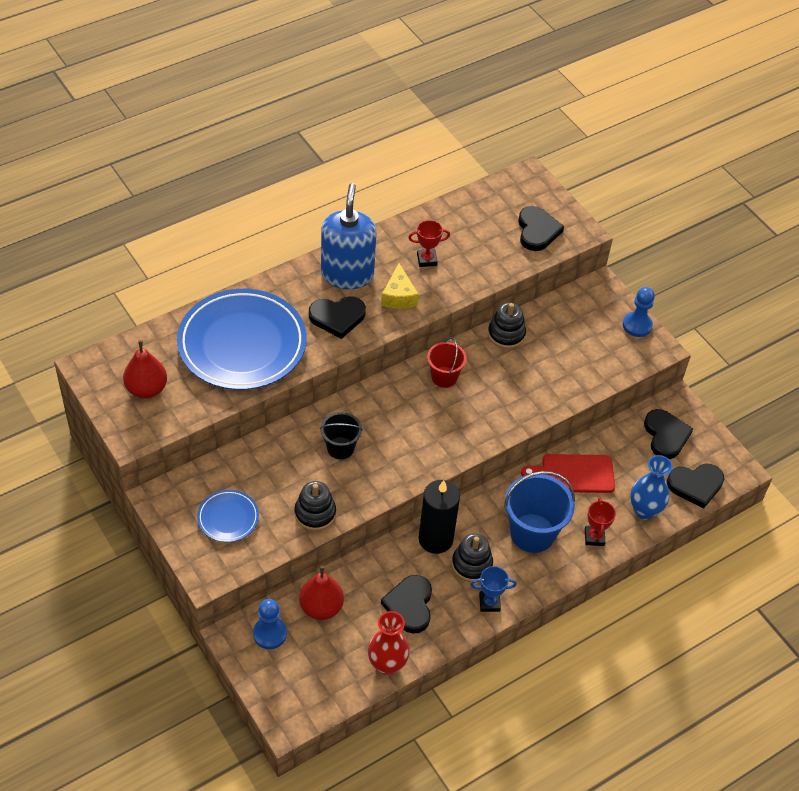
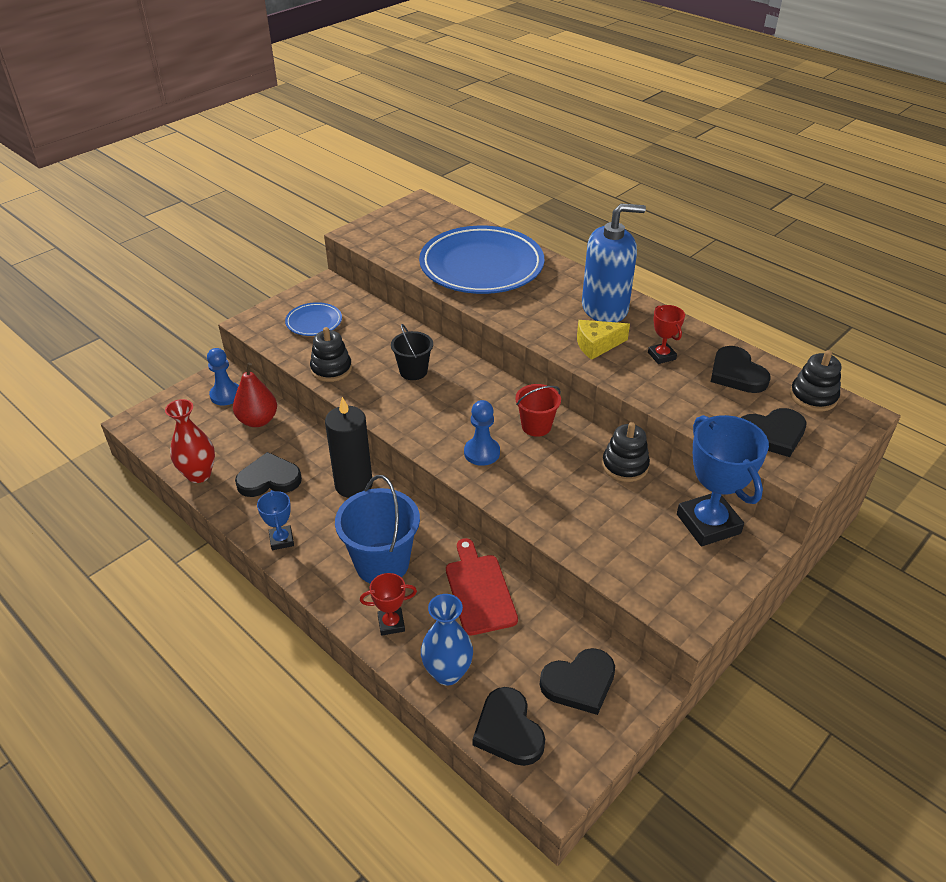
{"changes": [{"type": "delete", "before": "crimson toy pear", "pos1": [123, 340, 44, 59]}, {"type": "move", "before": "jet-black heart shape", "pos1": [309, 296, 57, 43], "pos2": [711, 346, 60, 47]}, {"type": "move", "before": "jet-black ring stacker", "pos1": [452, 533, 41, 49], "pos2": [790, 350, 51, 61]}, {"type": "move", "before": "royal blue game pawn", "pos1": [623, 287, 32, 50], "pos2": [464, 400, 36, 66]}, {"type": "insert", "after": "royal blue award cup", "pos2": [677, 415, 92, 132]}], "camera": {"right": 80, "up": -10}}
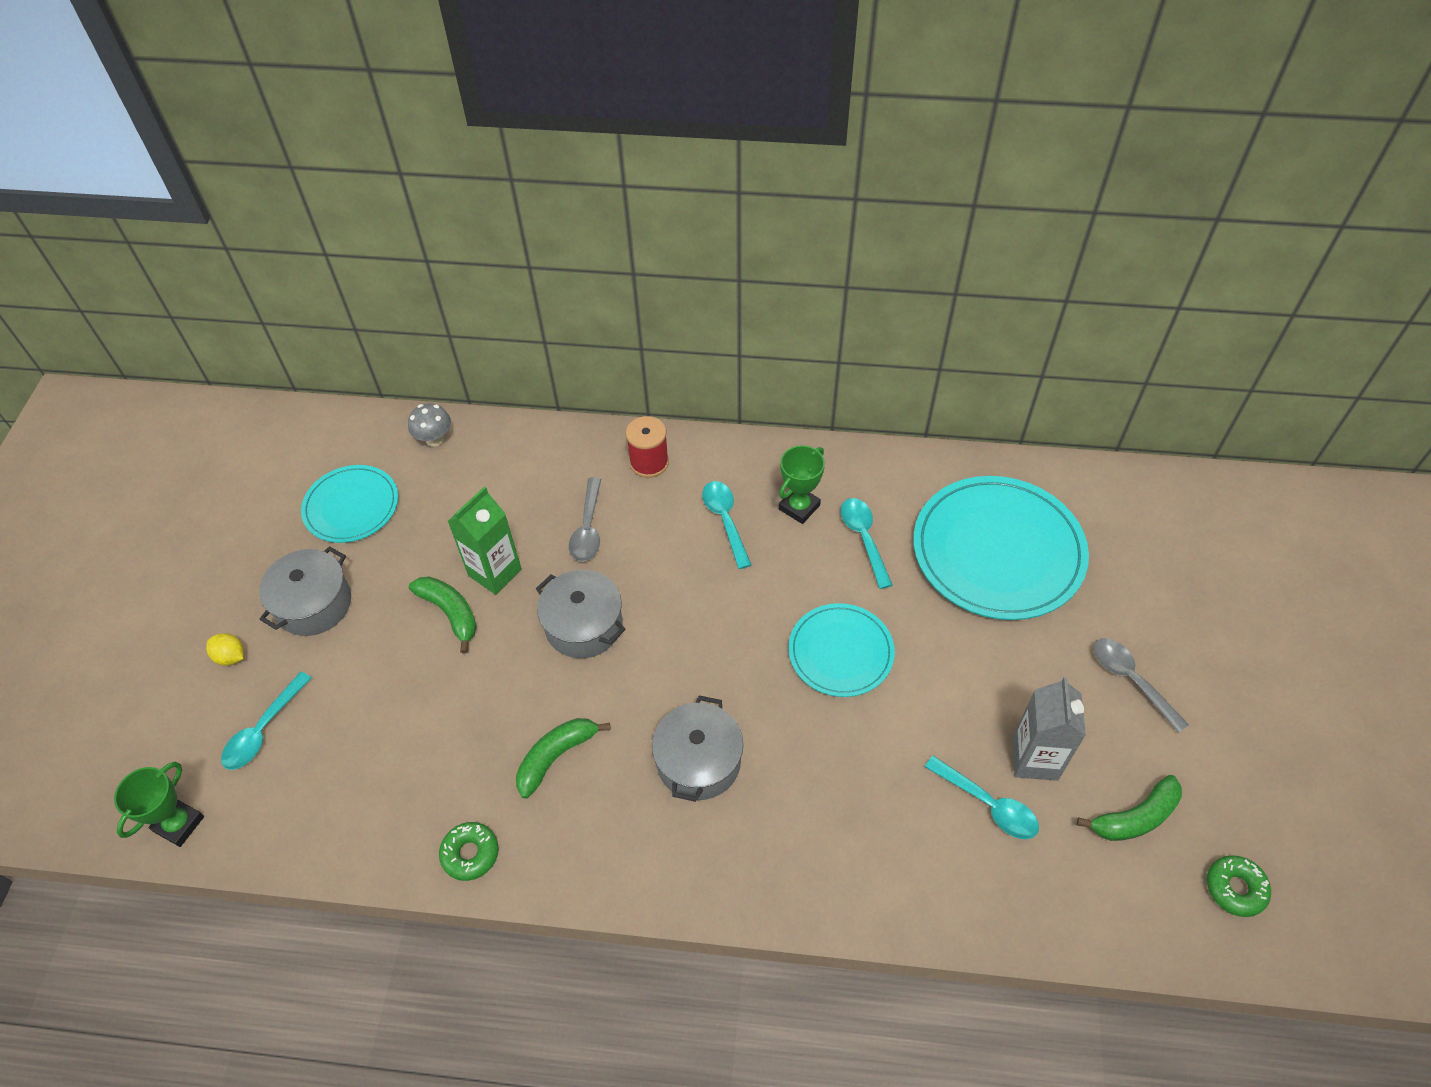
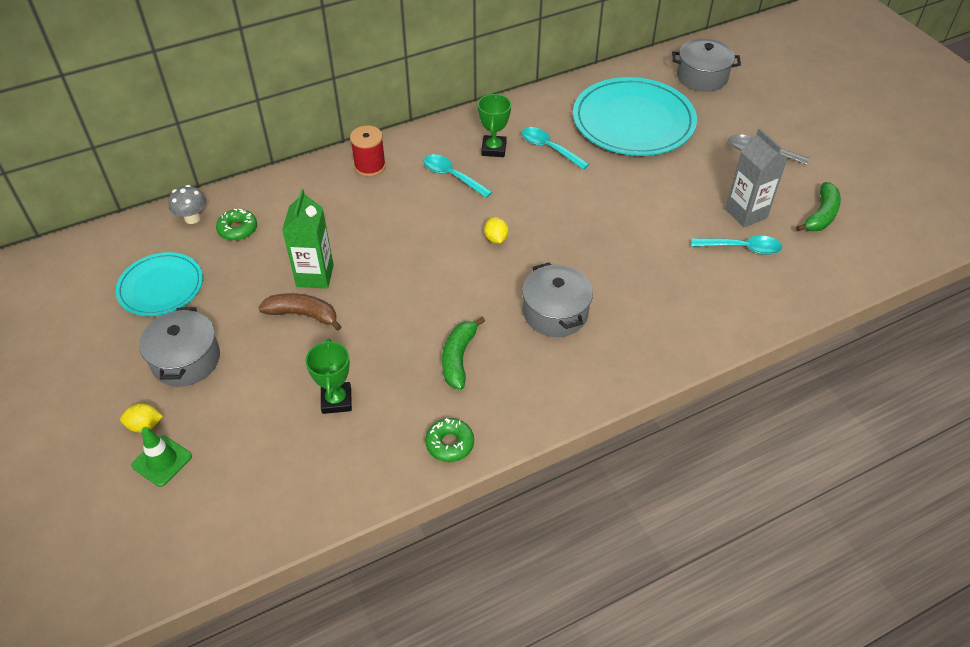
{"changes": [{"type": "move", "before": "emerald award cup", "pos1": [114, 762, 90, 85], "pos2": [305, 339, 47, 75]}, {"type": "delete", "before": "teal tablespoon", "pos1": [221, 672, 91, 98]}, {"type": "recolor", "before": "emerald banana", "after": "dark brown banana", "pos1": [409, 576, 68, 78], "pos2": [258, 293, 84, 38]}, {"type": "move", "before": "grey pot", "pos1": [536, 570, 90, 88], "pos2": [672, 39, 69, 53]}, {"type": "delete", "before": "grey tablespoon", "pos1": [569, 477, 32, 85]}, {"type": "delete", "before": "teal dinner plate", "pos1": [788, 603, 107, 94]}, {"type": "move", "before": "emerald doughnut", "pos1": [1207, 855, 64, 62], "pos2": [216, 209, 41, 32]}, {"type": "insert", "after": "emerald road cone", "pos2": [132, 427, 60, 60]}, {"type": "insert", "after": "yellow lemon", "pos2": [484, 217, 24, 27]}], "camera": {"right": -35, "up": -5}}
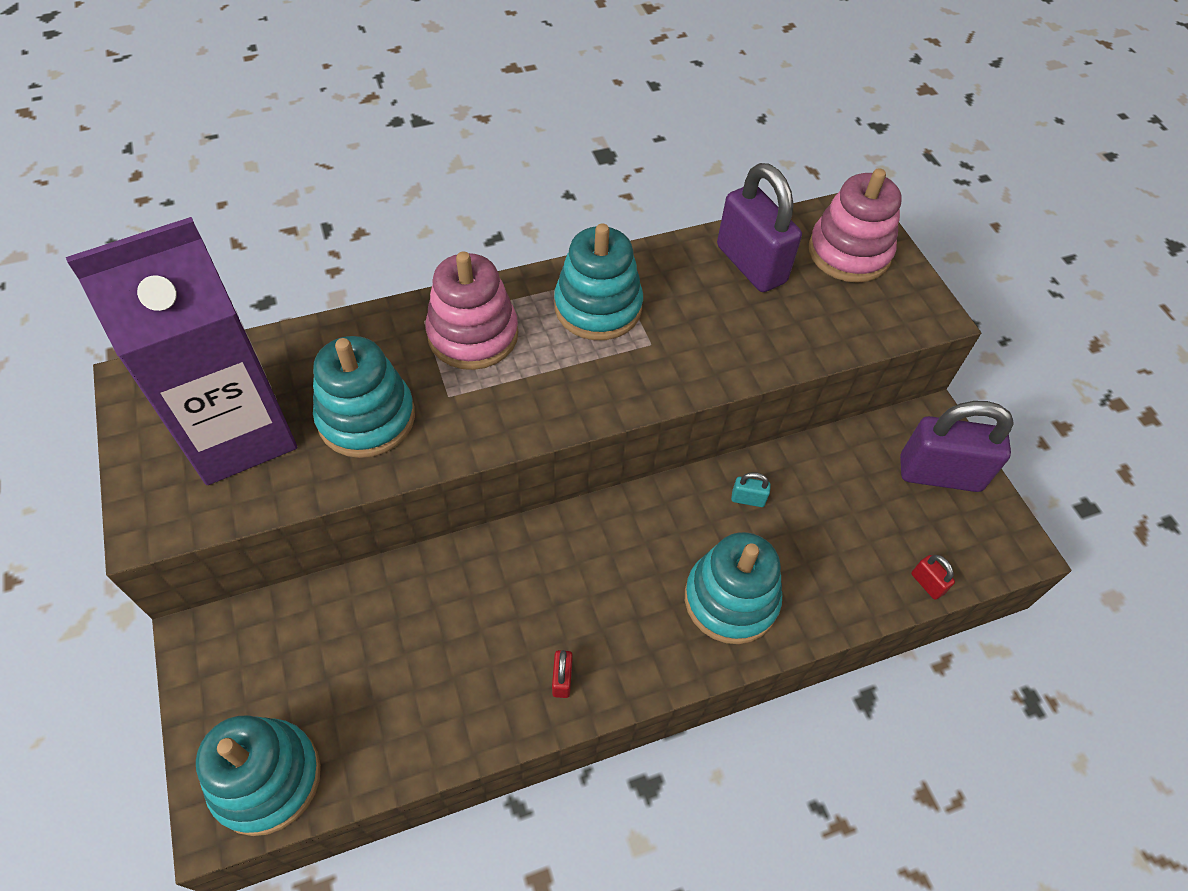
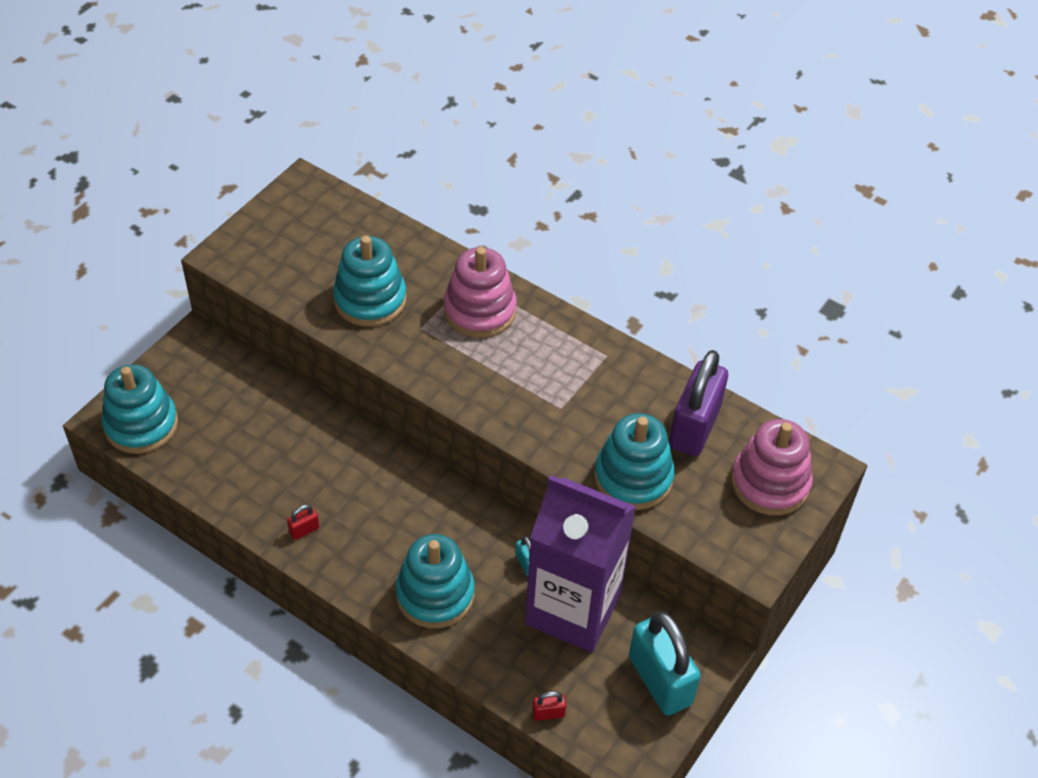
{"changes": [{"type": "move", "before": "violet juice carton", "pos1": [66, 217, 231, 268], "pos2": [525, 475, 111, 177]}, {"type": "move", "before": "teal ring stacker", "pos1": [554, 224, 89, 116], "pos2": [594, 413, 81, 97]}, {"type": "recolor", "before": "violet small lock", "after": "teal small lock", "pos1": [900, 401, 114, 91], "pos2": [629, 611, 72, 105]}, {"type": "rotate", "before": "crimson small lock", "pos1": [911, 555, 44, 45], "pos2": [532, 691, 34, 30], "turn": 60}], "camera": {"right": 55, "up": -5}}
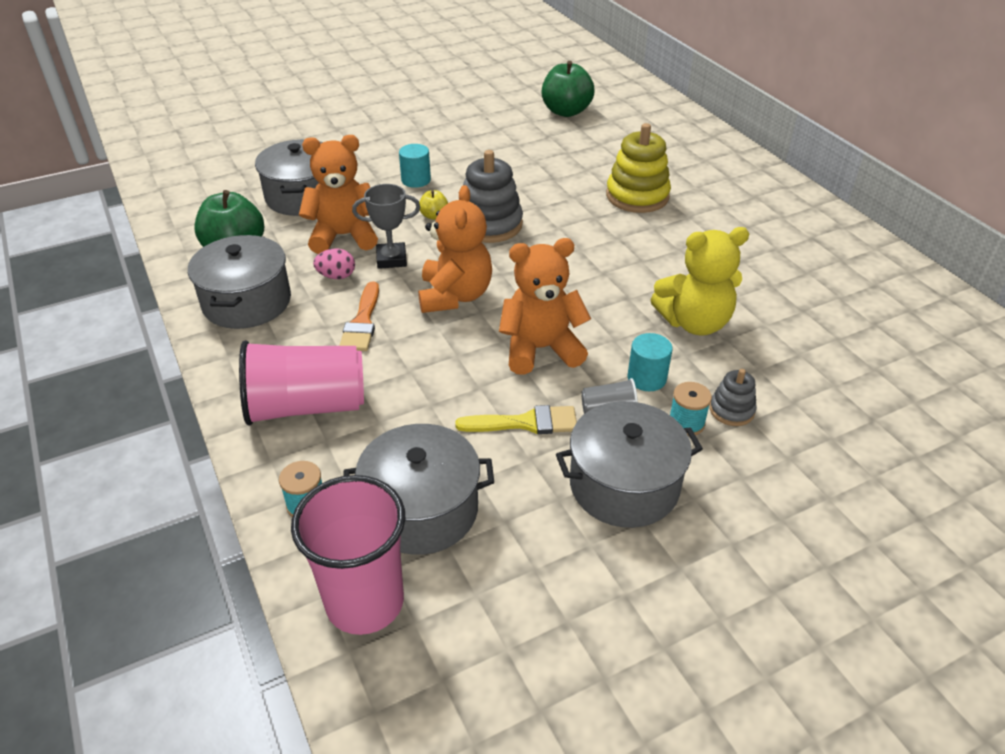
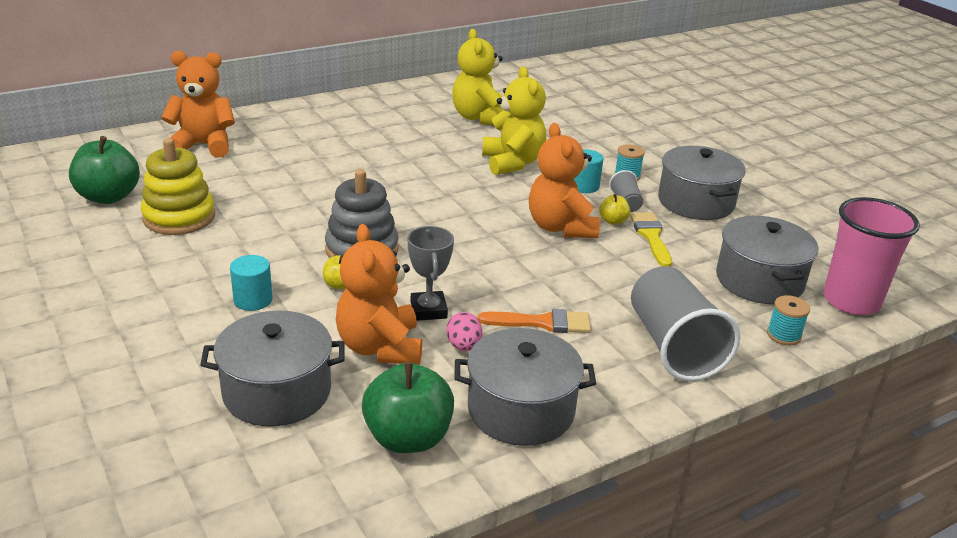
{"changes": [{"type": "recolor", "before": "pink cup", "after": "grey cup", "pos1": [239, 340, 125, 86], "pos2": [631, 266, 109, 115]}, {"type": "move", "before": "bright orange stuffed bear", "pos1": [418, 185, 74, 128], "pos2": [161, 51, 74, 107]}, {"type": "move", "before": "yellow ring stacker", "pos1": [606, 123, 65, 90], "pos2": [141, 138, 74, 97]}, {"type": "delete", "before": "grey ring stacker", "pos1": [710, 369, 47, 57]}, {"type": "insert", "after": "yellow stuffed bear", "pos2": [452, 29, 51, 96]}, {"type": "insert", "after": "yellow toy apple", "pos2": [599, 194, 31, 31]}], "camera": {"right": -95, "up": -10}}
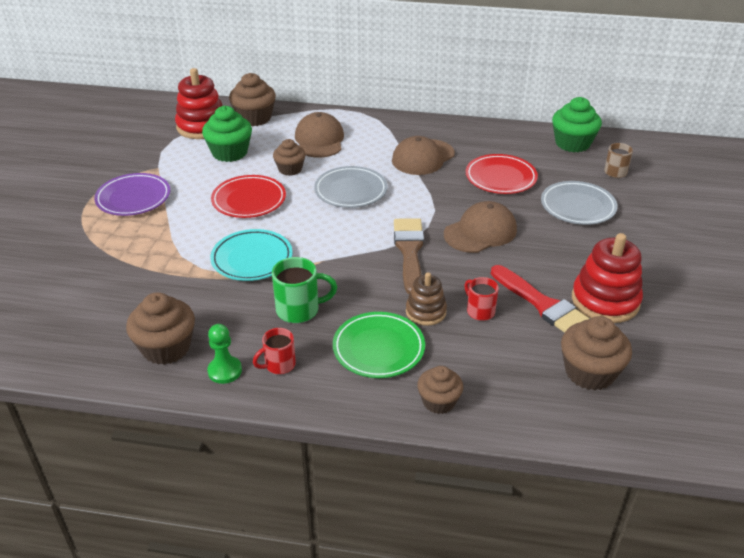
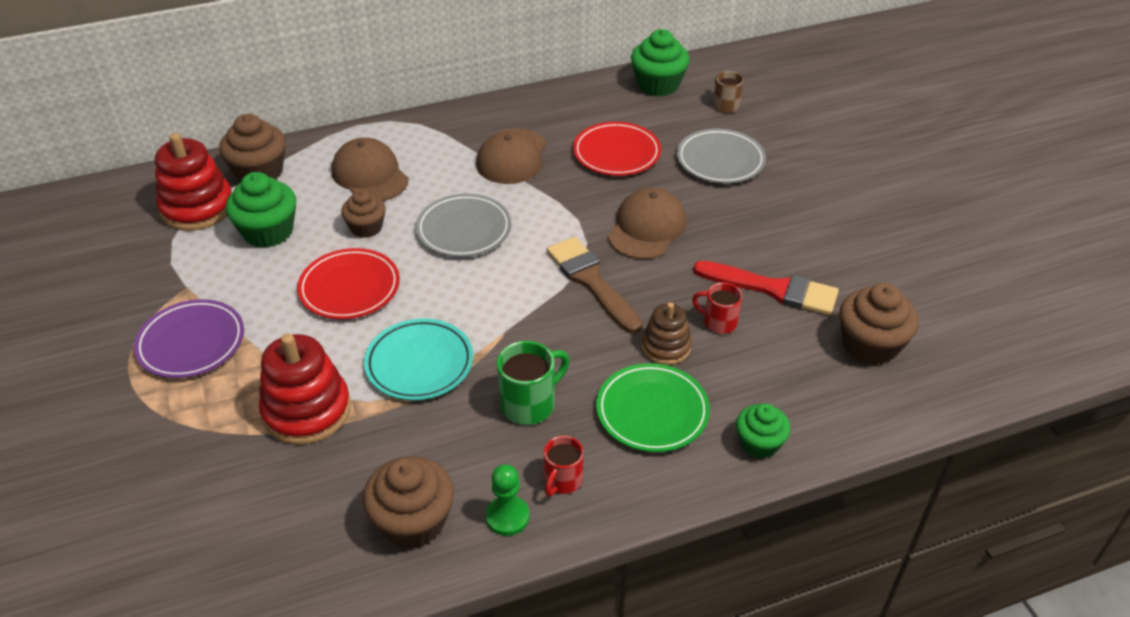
{"changes": [{"type": "recolor", "before": "dark brown cupcake", "after": "emerald cupcake", "pos1": [417, 366, 46, 48], "pos2": [736, 403, 54, 56]}, {"type": "move", "before": "crimson ring stacker", "pos1": [572, 233, 71, 90], "pos2": [259, 334, 92, 111]}], "camera": {"right": -30, "up": 5}}
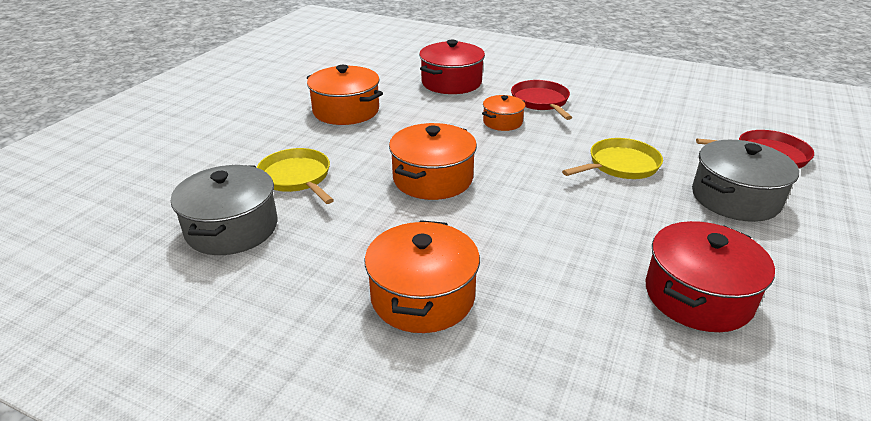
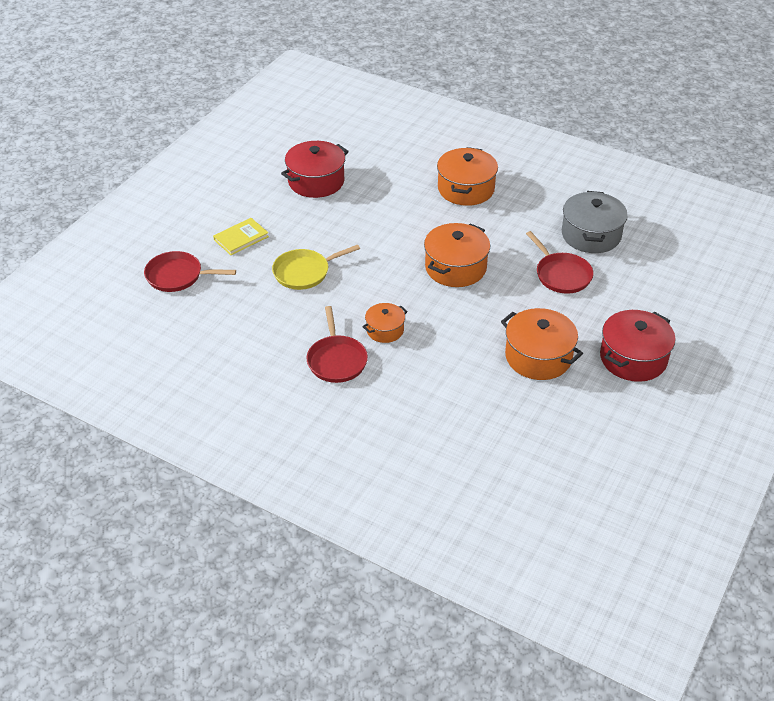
{"changes": [{"type": "recolor", "before": "yellow frying pan", "after": "crimson frying pan", "pos1": [257, 148, 77, 56], "pos2": [526, 231, 68, 63]}, {"type": "move", "before": "crimson pot", "pos1": [419, 40, 66, 54], "pos2": [600, 310, 76, 72]}, {"type": "replace", "before": "grey pot", "after": "yellow hardcover", "pos1": [692, 140, 107, 82], "pos2": [213, 218, 56, 37]}], "camera": {"right": -175, "up": 10}}
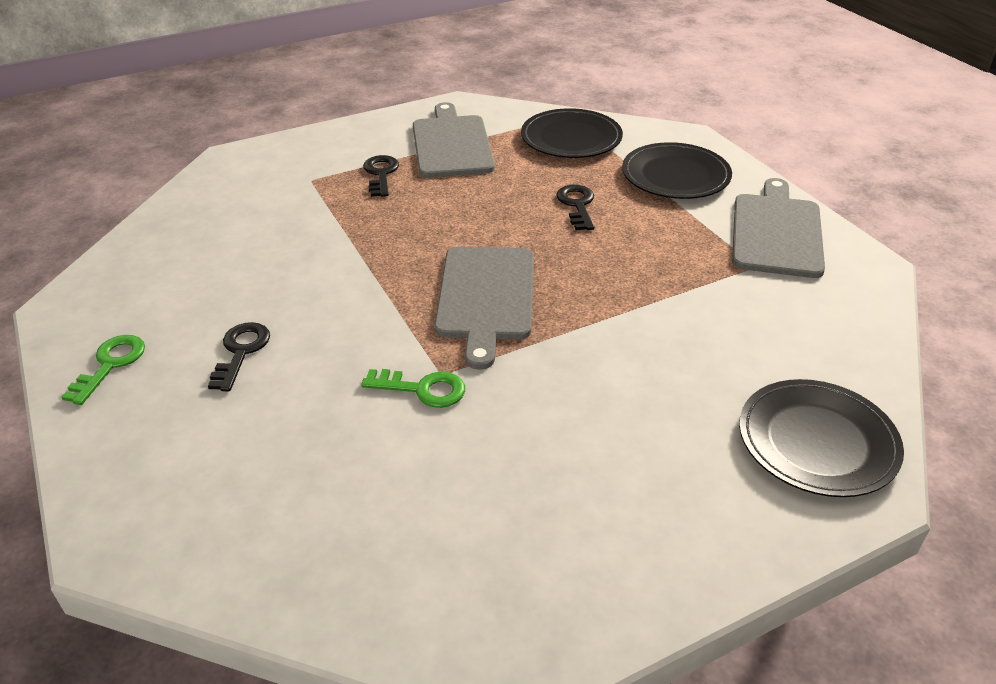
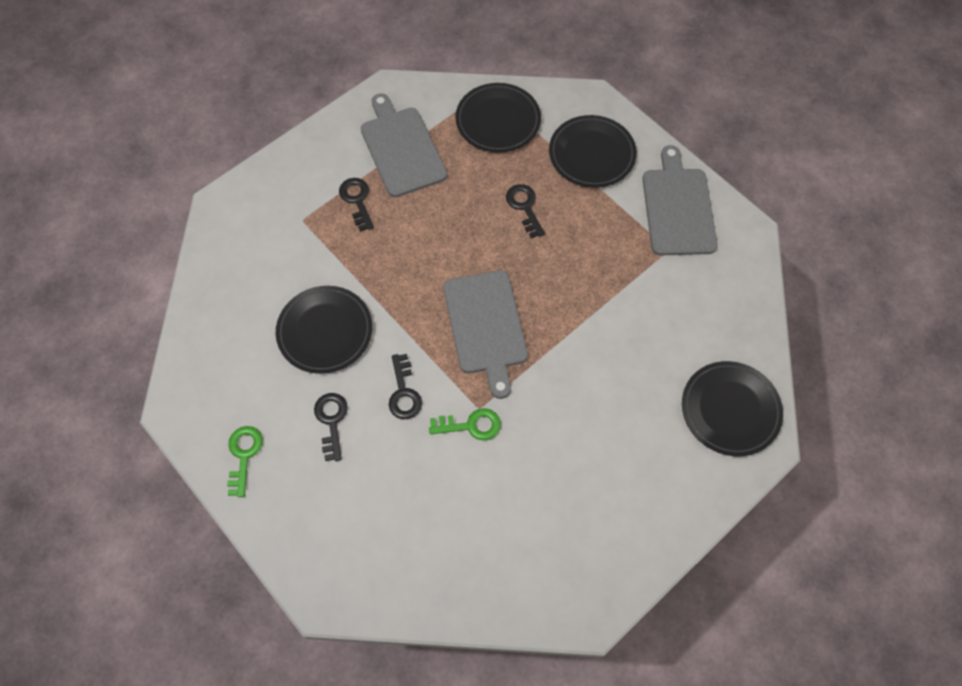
{"changes": [{"type": "insert", "after": "jet-black dinner plate", "pos2": [276, 286, 96, 88]}, {"type": "insert", "after": "jet-black door key", "pos2": [389, 354, 33, 65]}], "camera": {"right": -15, "up": 25}}
